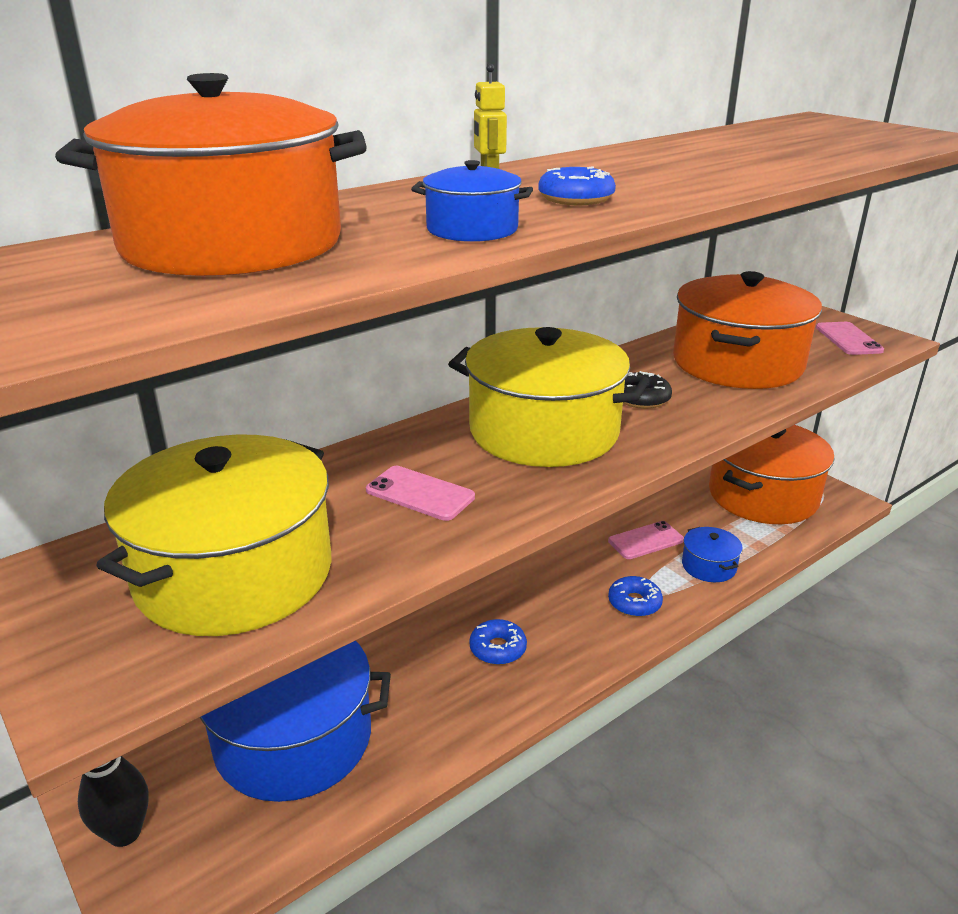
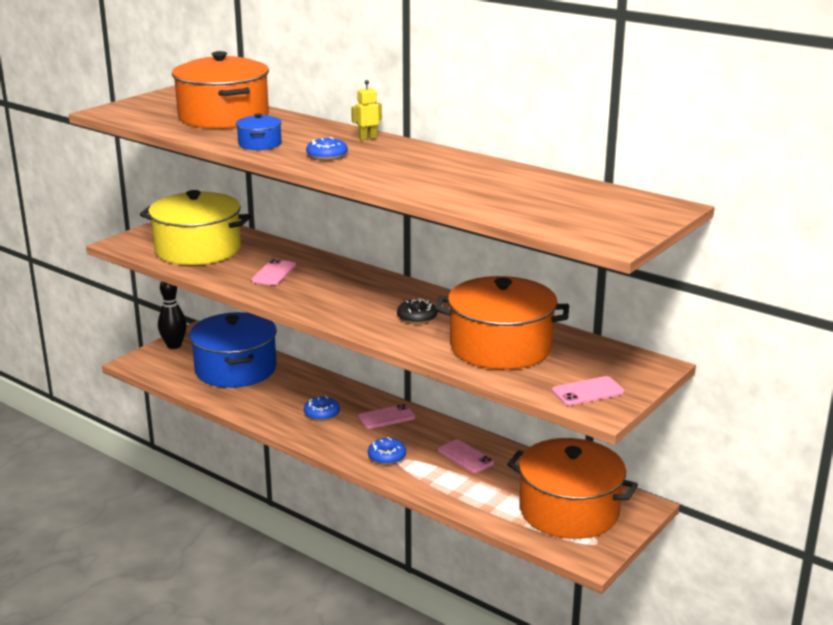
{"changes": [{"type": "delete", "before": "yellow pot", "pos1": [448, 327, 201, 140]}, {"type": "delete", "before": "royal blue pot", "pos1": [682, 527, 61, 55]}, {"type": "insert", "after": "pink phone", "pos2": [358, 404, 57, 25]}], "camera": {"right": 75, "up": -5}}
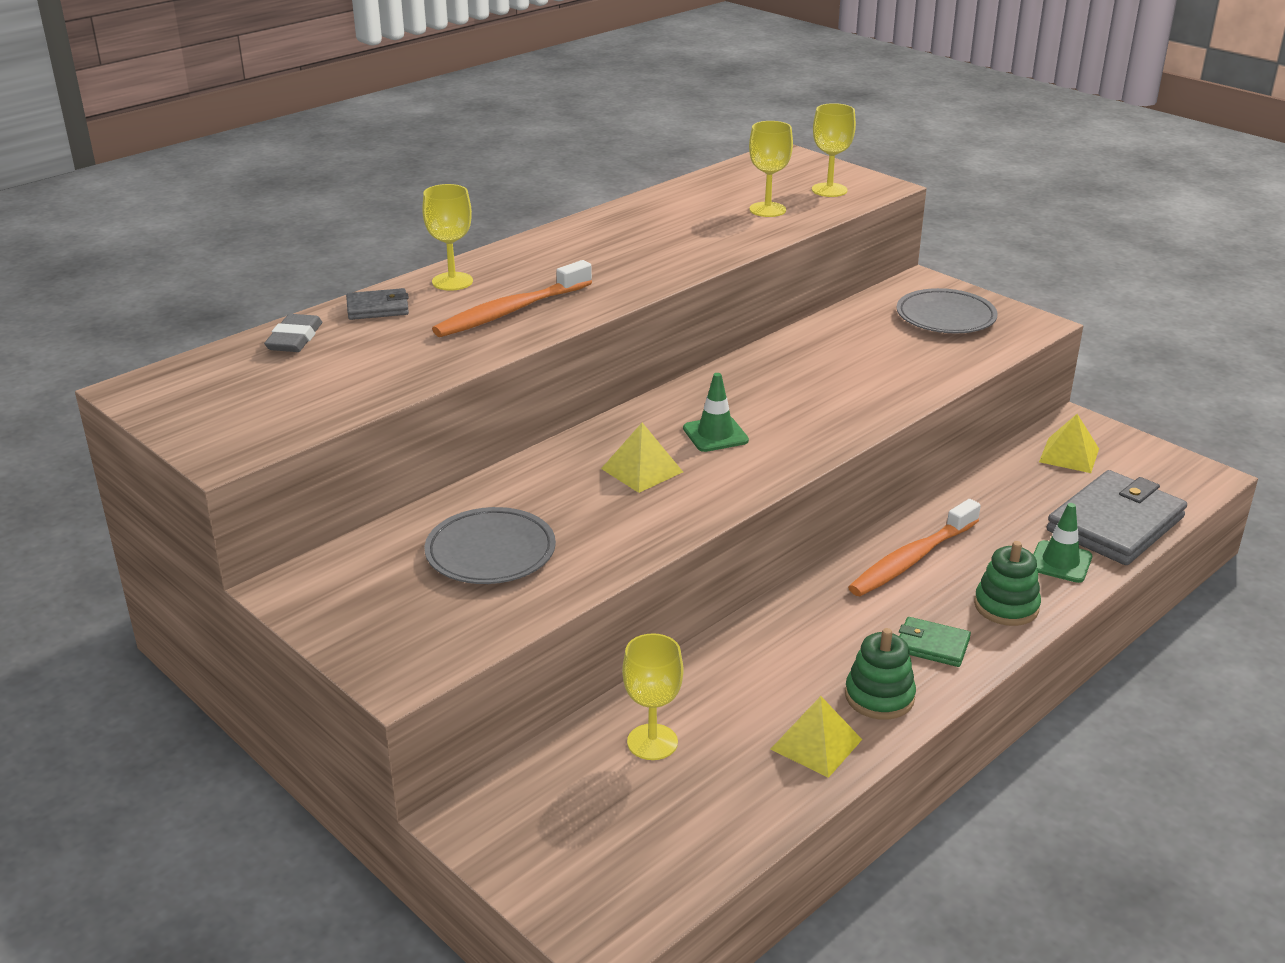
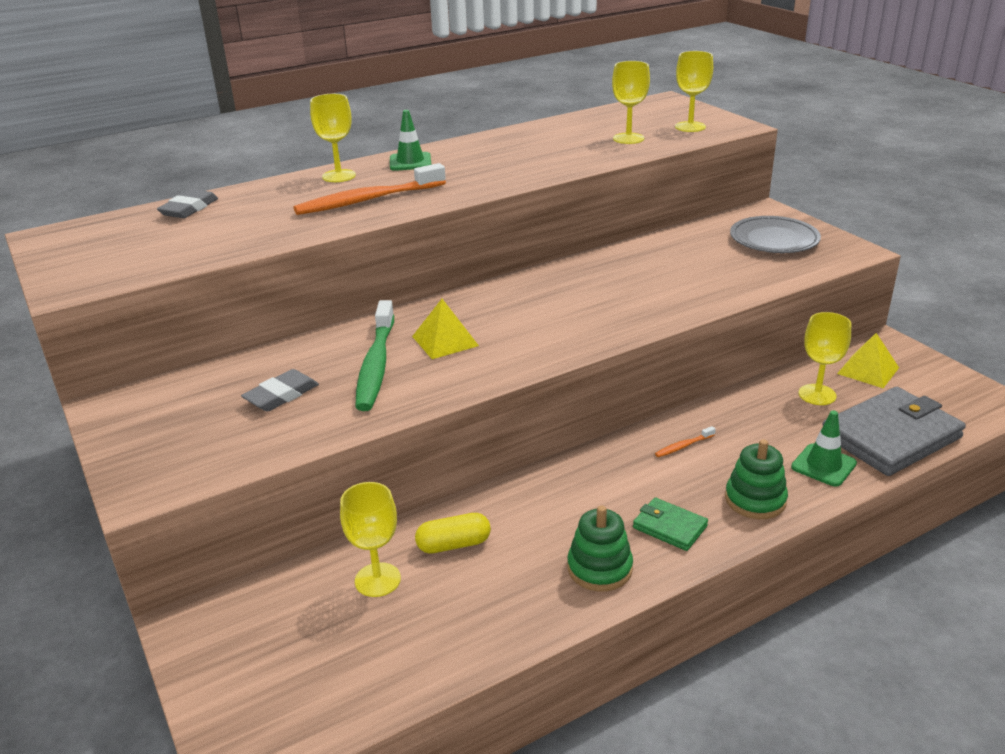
{"changes": [{"type": "delete", "before": "grey billfold", "pos1": [346, 288, 63, 32]}, {"type": "replace", "before": "grey dinner plate", "after": "grey gum eraser", "pos1": [425, 507, 131, 77], "pos2": [241, 369, 78, 43]}, {"type": "move", "before": "emerald road cone", "pos1": [683, 373, 66, 79], "pos2": [390, 110, 42, 61]}, {"type": "delete", "before": "yellow solid pyramid", "pos1": [771, 696, 91, 82]}, {"type": "resize", "before": "bright orange dental brush", "pos1": [848, 499, 133, 97], "pos2": [655, 426, 61, 31], "scale": 0.41}, {"type": "insert", "after": "emerald dental brush", "pos2": [355, 300, 39, 111]}, {"type": "insert", "after": "yellow pill", "pos2": [415, 513, 76, 41]}, {"type": "insert", "after": "yellow chalice", "pos2": [799, 312, 52, 93]}], "camera": {"right": 15, "up": 0}}
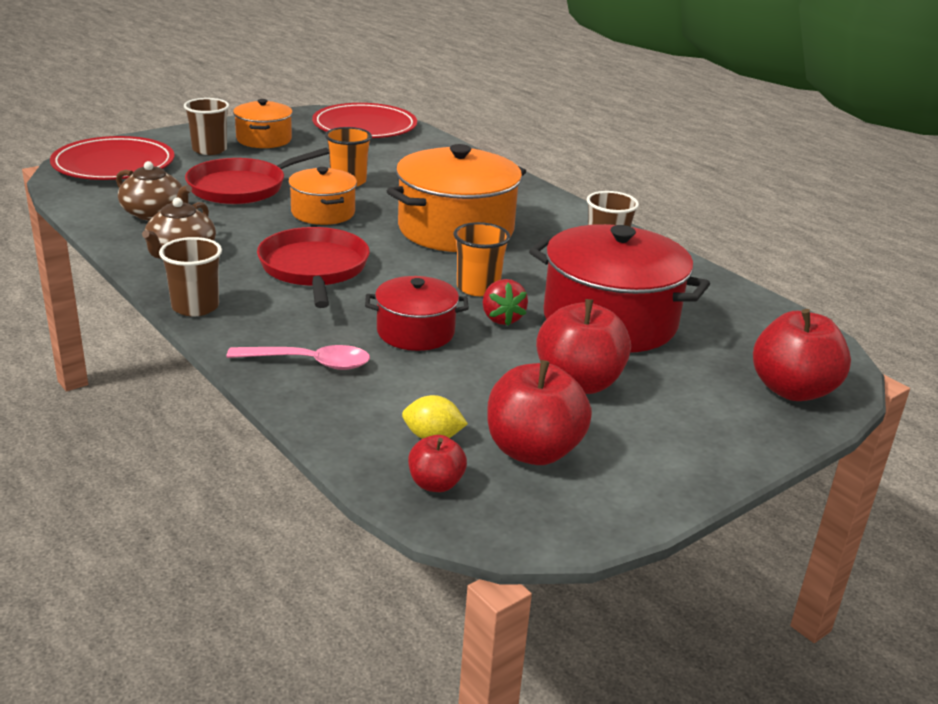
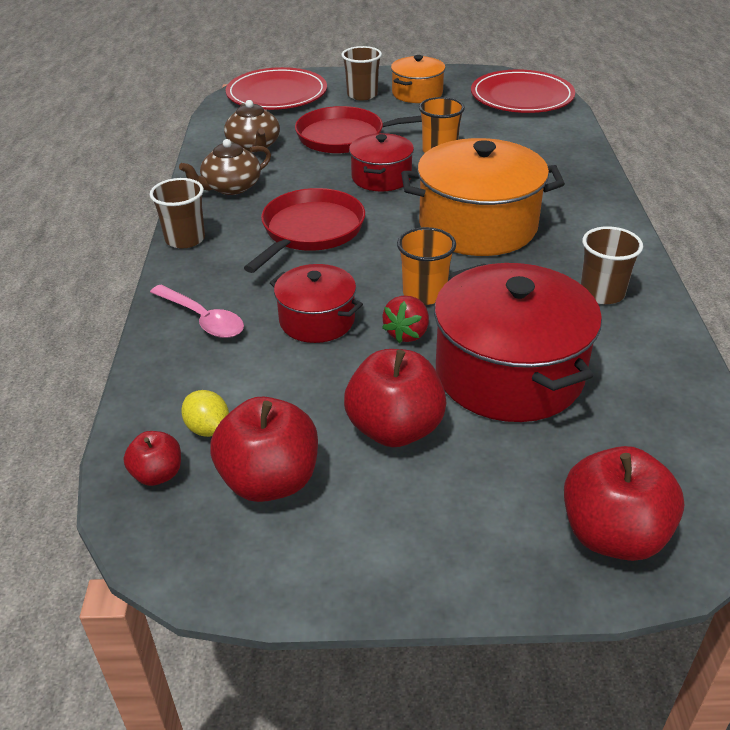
{"changes": [{"type": "recolor", "before": "bright orange pot", "after": "crimson pot", "pos1": [288, 167, 69, 58], "pos2": [349, 133, 65, 59]}], "camera": {"right": 40, "up": 10}}
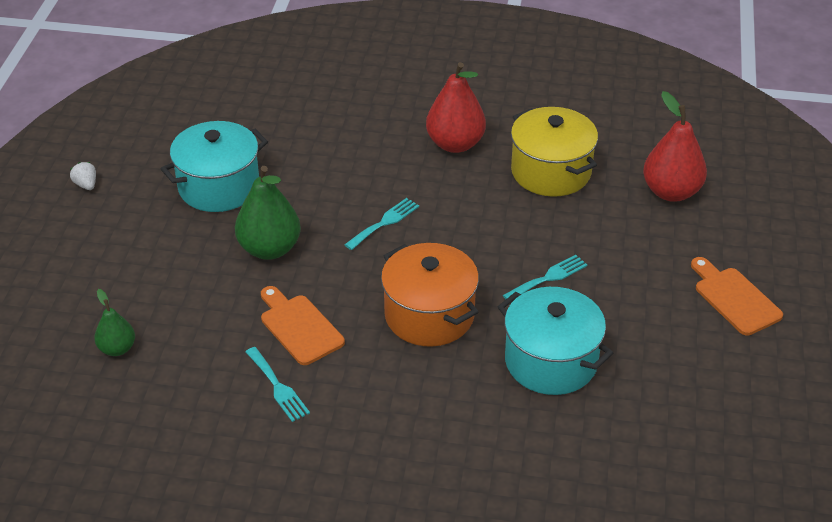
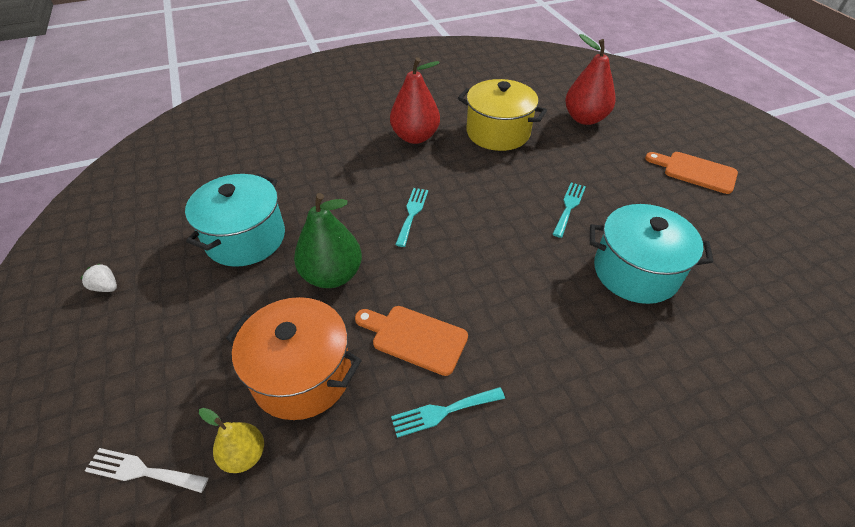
{"changes": [{"type": "recolor", "before": "emerald toy pear", "after": "yellow toy pear", "pos1": [94, 289, 41, 67], "pos2": [199, 408, 65, 65]}, {"type": "rotate", "before": "teal table fork", "pos1": [246, 347, 64, 75], "pos2": [391, 387, 114, 51], "turn": 135}, {"type": "move", "before": "bright orange pot", "pos1": [381, 243, 98, 104], "pos2": [226, 297, 136, 123]}, {"type": "insert", "after": "white table fork", "pos2": [85, 448, 123, 45]}], "camera": {"right": -30, "up": 5}}
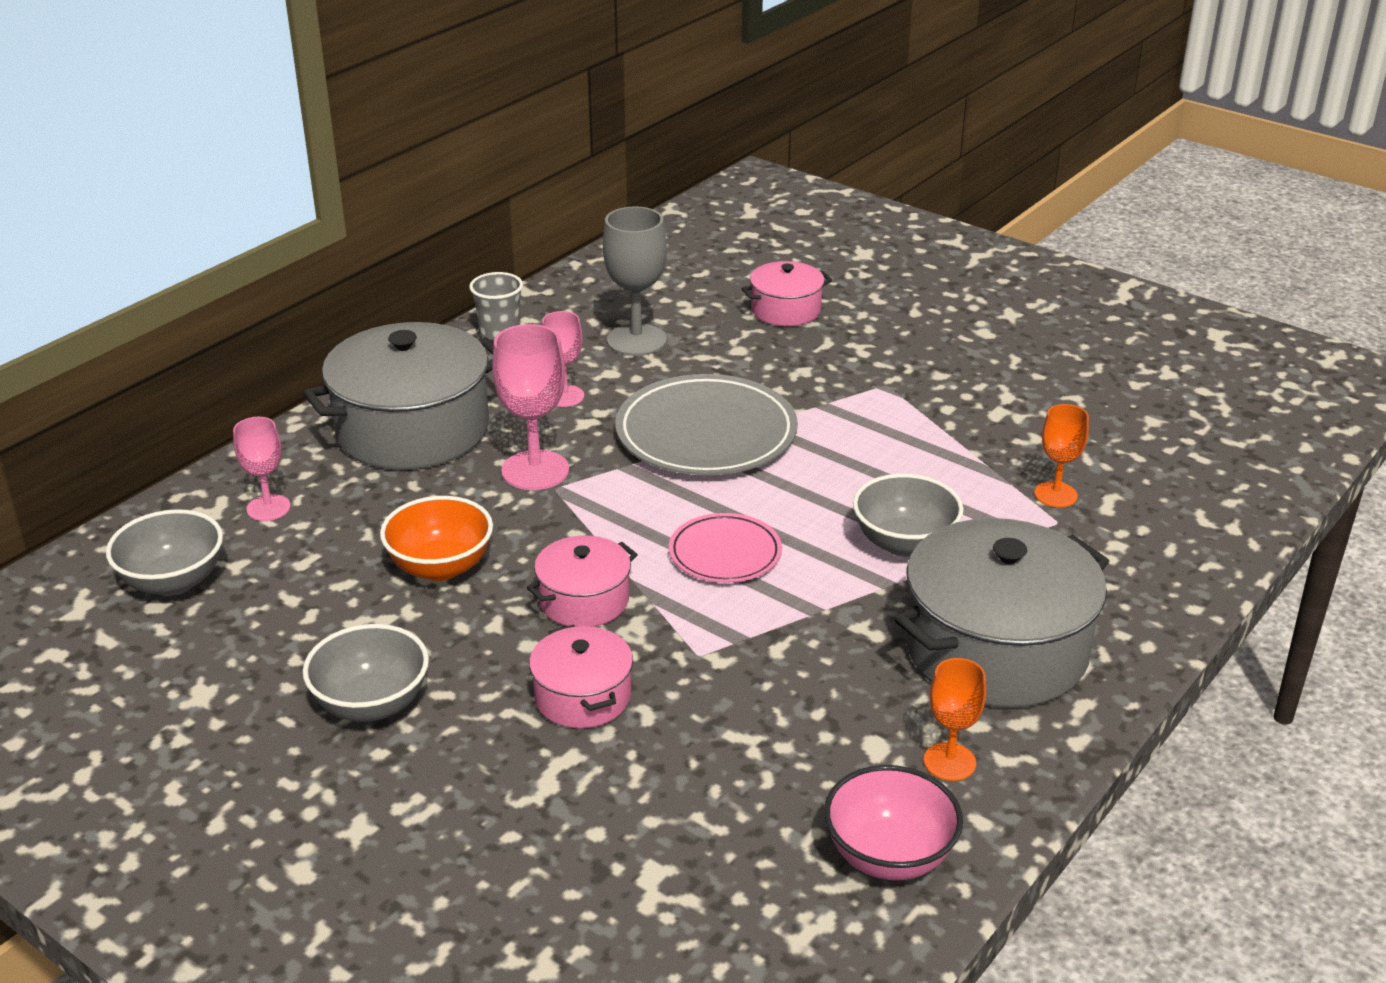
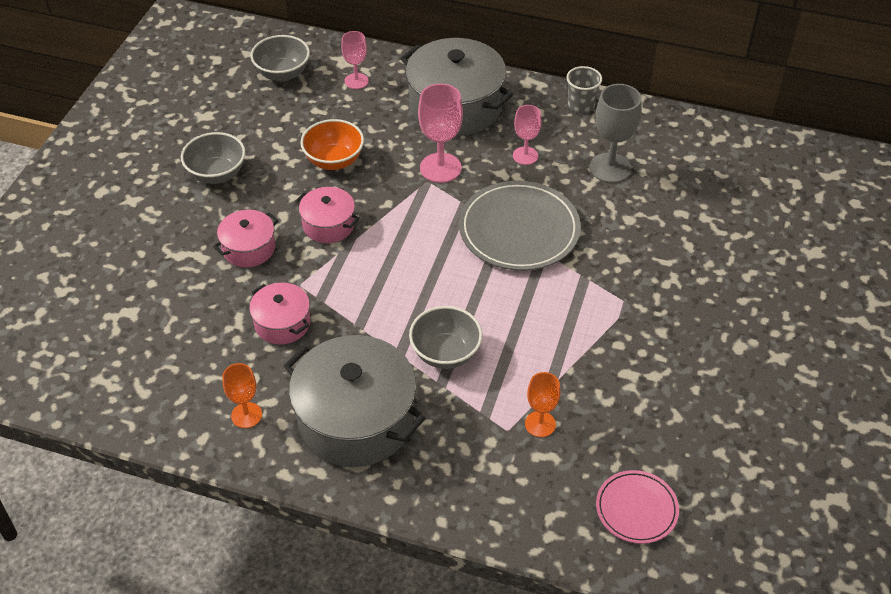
{"changes": [{"type": "move", "before": "pink dinner plate", "pos1": [669, 513, 113, 70], "pos2": [596, 470, 83, 74]}, {"type": "move", "before": "pink pot", "pos1": [741, 261, 91, 65], "pos2": [249, 283, 61, 61]}, {"type": "delete", "before": "pink deep dish", "pos1": [824, 765, 139, 115]}], "camera": {"right": 70, "up": 15}}
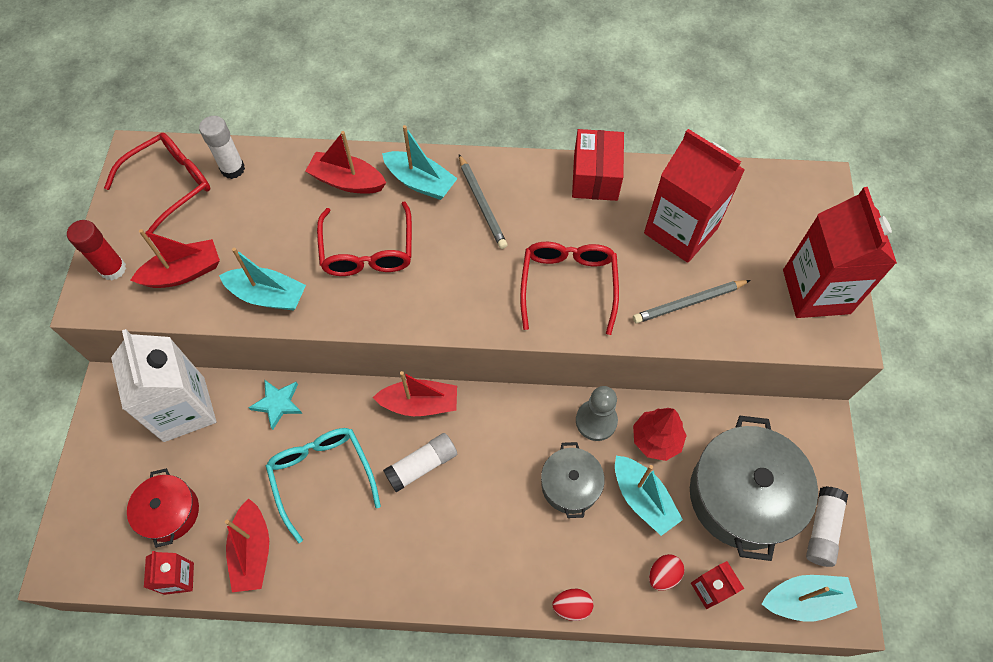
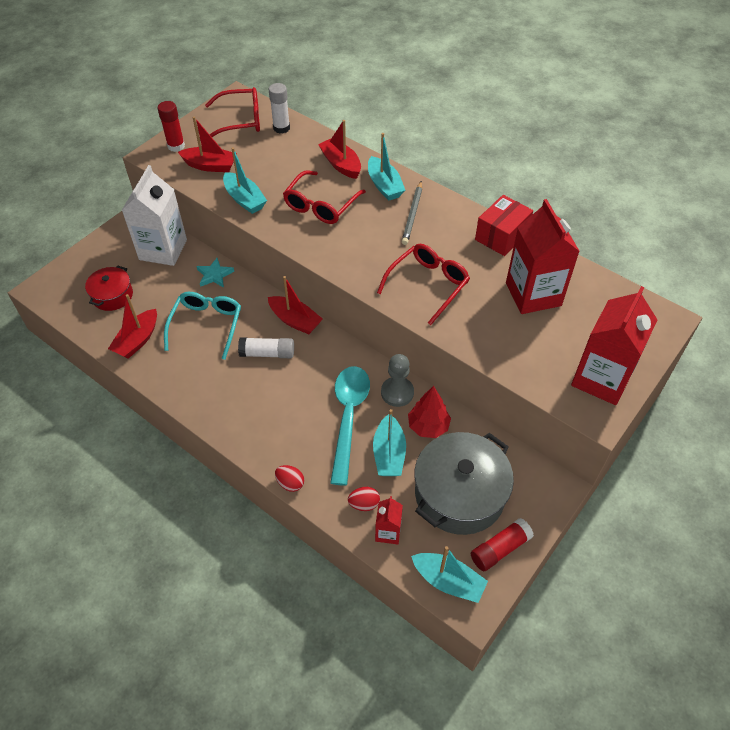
{"changes": [{"type": "delete", "before": "crimson juice carton", "pos1": [144, 551, 50, 44]}, {"type": "replace", "before": "grey pot", "after": "teal tablespoon", "pos1": [541, 442, 64, 76], "pos2": [330, 366, 40, 120]}, {"type": "delete", "before": "grey lead pencil", "pos1": [633, 280, 118, 43]}, {"type": "recolor", "before": "white stick of glue", "after": "crimson stick of glue", "pos1": [806, 486, 42, 81], "pos2": [471, 518, 63, 53]}], "camera": {"right": 35, "up": -10}}
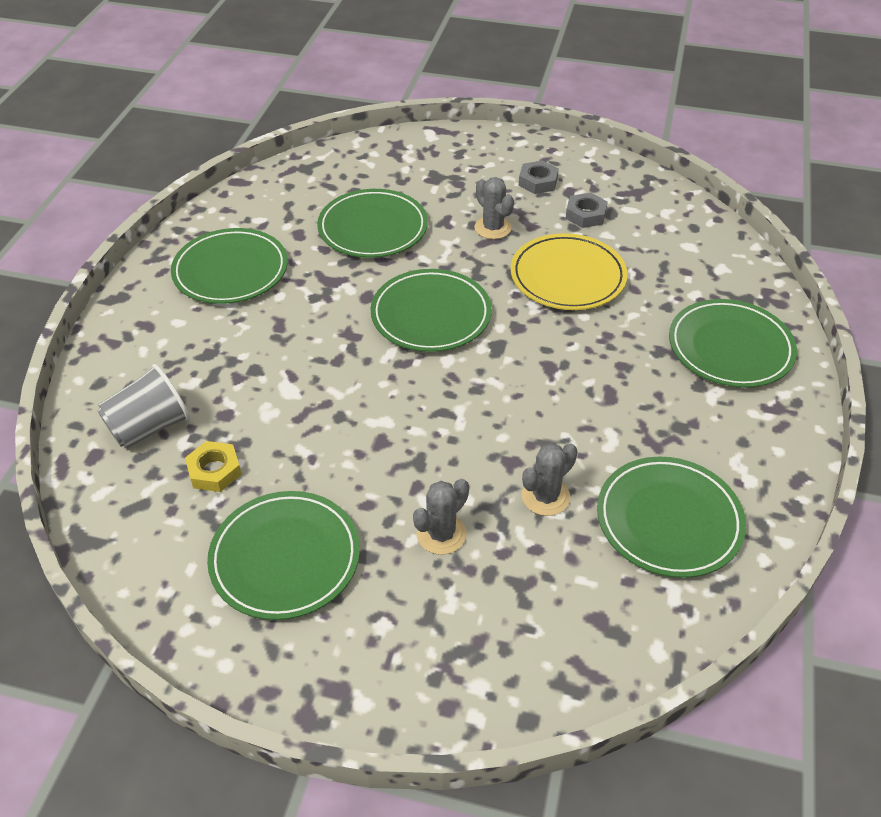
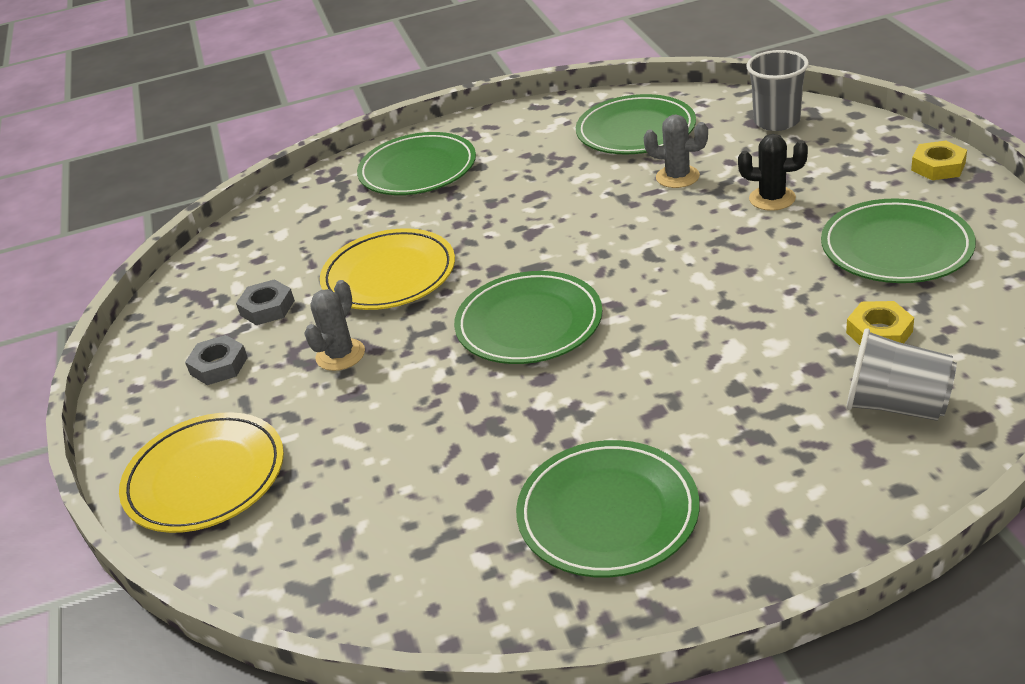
{"changes": [{"type": "delete", "before": "emerald dinner plate", "pos1": [317, 189, 111, 69]}, {"type": "recolor", "before": "grey prickly plant", "after": "jet-black prickly plant", "pos1": [413, 479, 56, 76], "pos2": [738, 134, 70, 77]}, {"type": "insert", "after": "yellow dinner plate", "pos2": [119, 412, 165, 121]}, {"type": "insert", "after": "grey cup", "pos2": [746, 50, 63, 81]}, {"type": "insert", "after": "yellow hex nut", "pos2": [911, 141, 56, 39]}], "camera": {"right": -115, "up": -10}}
